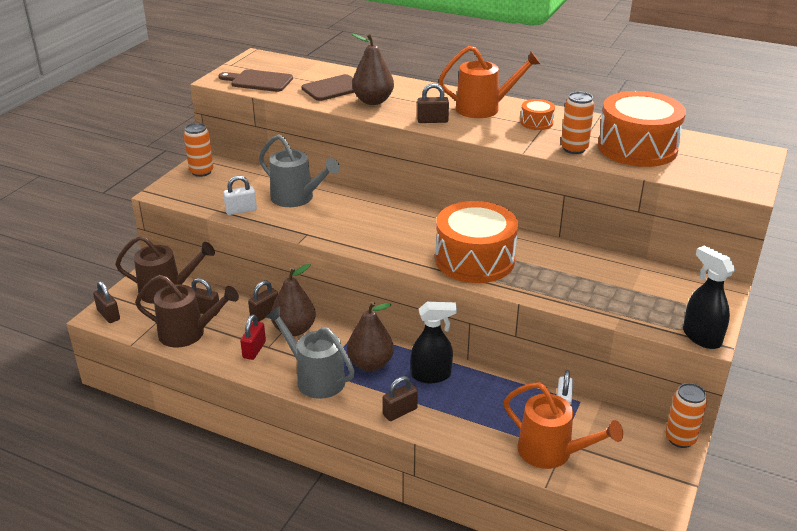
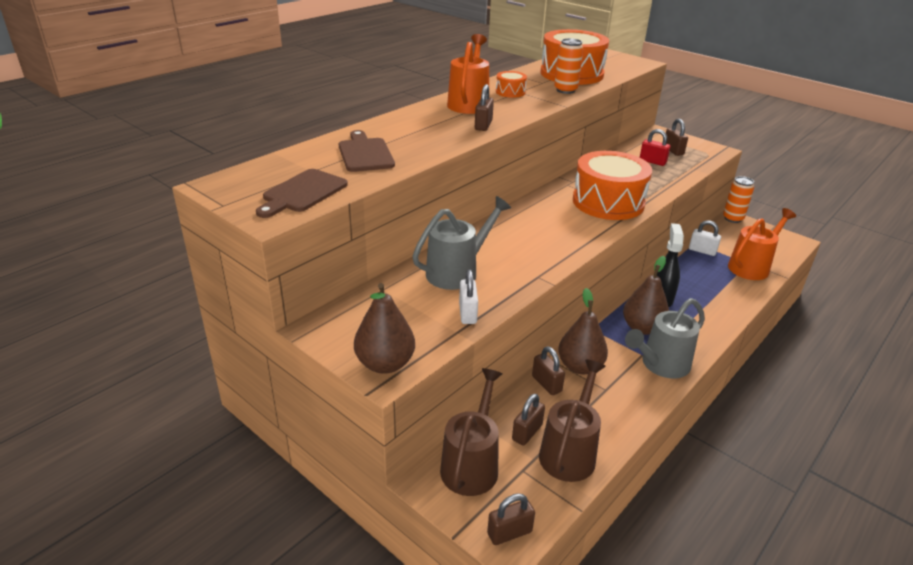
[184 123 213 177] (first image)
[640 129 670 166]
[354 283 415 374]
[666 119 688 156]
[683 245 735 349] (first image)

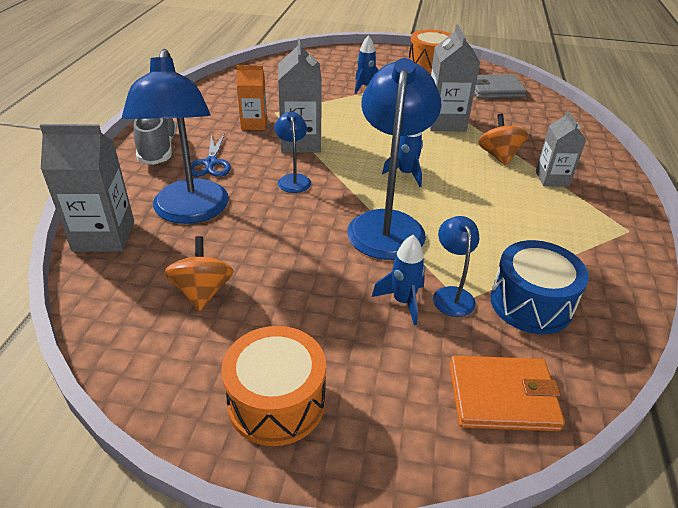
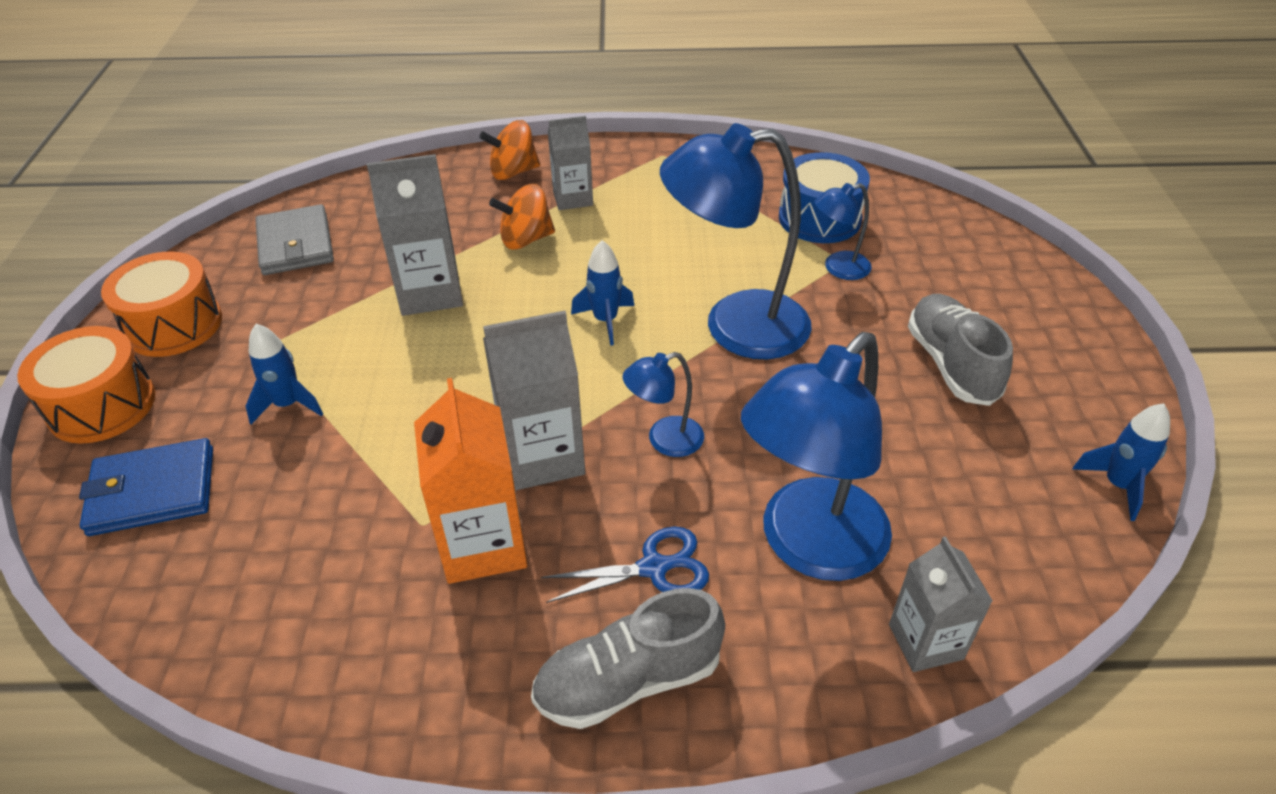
[889 536 993 672]
[741 332 892 581]
[479 120 540 180]
[17 326 156 444]
[414 378 527 584]
[1073 403 1170 521]
[449 356 565 431] (first image)
[79 438 213 536]
[908 294 1013 406]

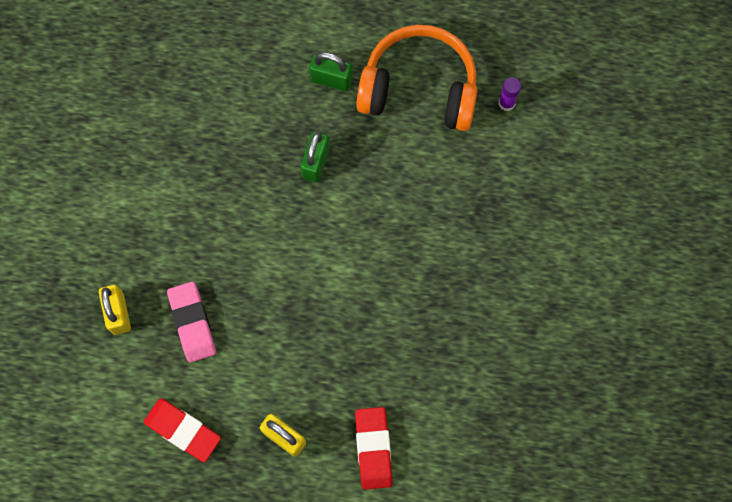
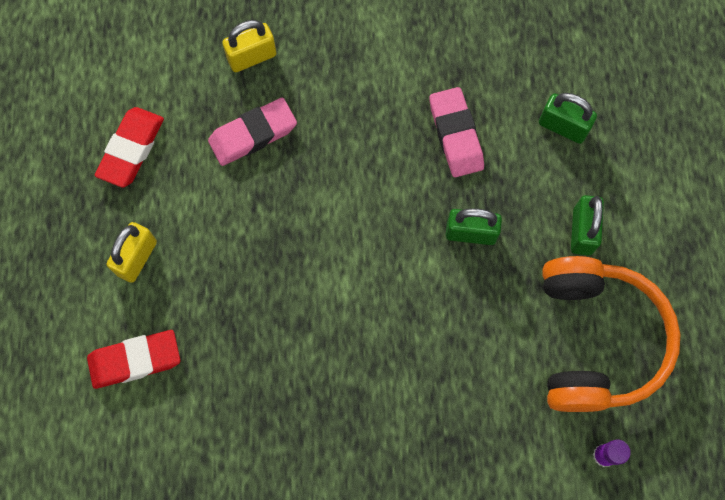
[429 87 484 177]
[539 93 597 144]

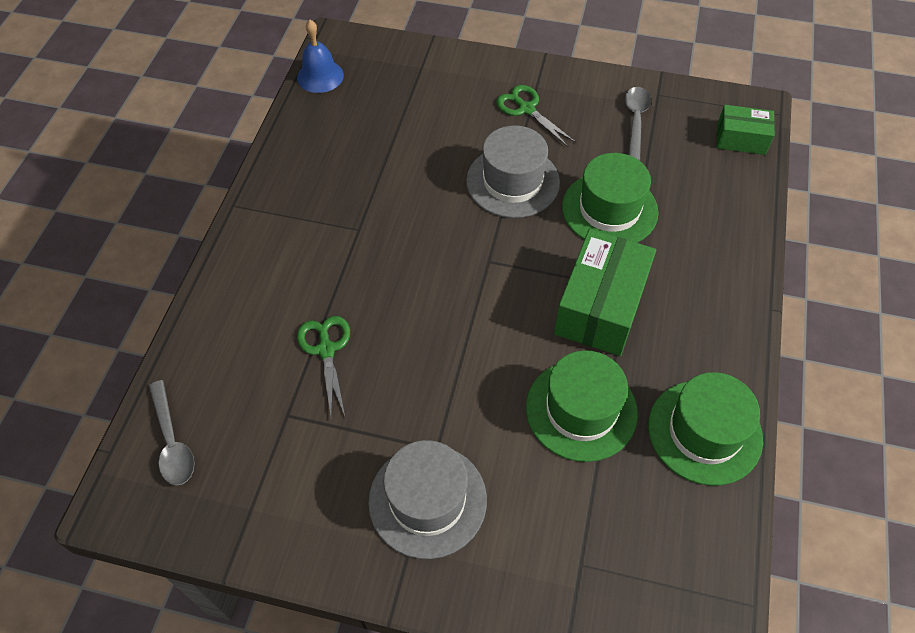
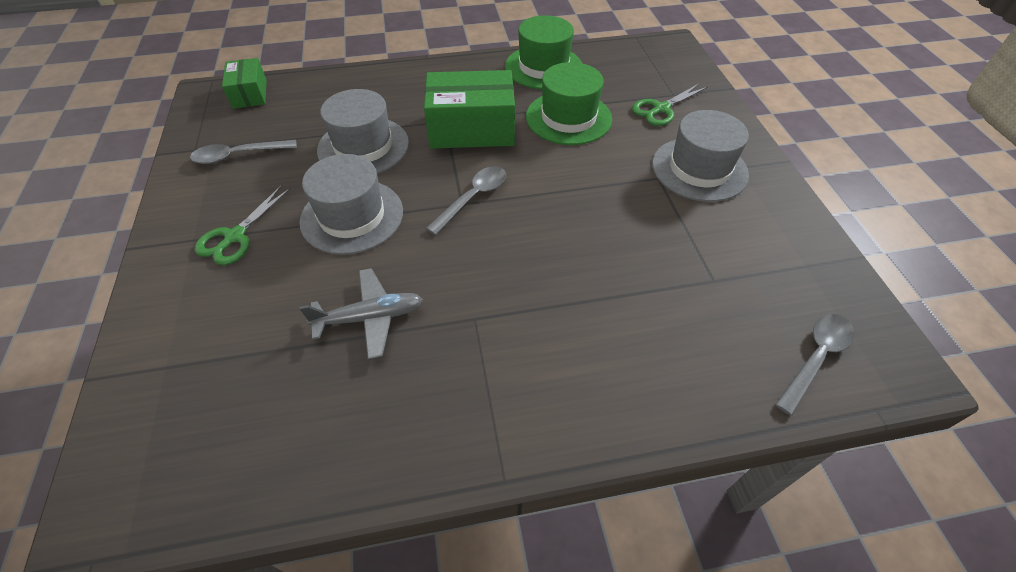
[297 20 344 93] (first image)
[632 83 708 126]
[317 89 409 174]
[299 268 423 359]
[426 166 506 235]

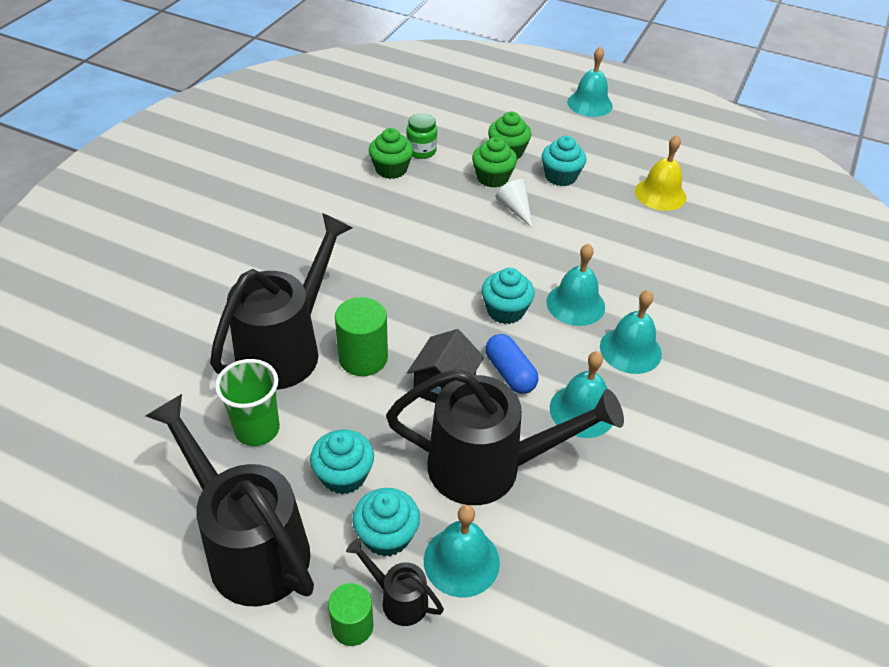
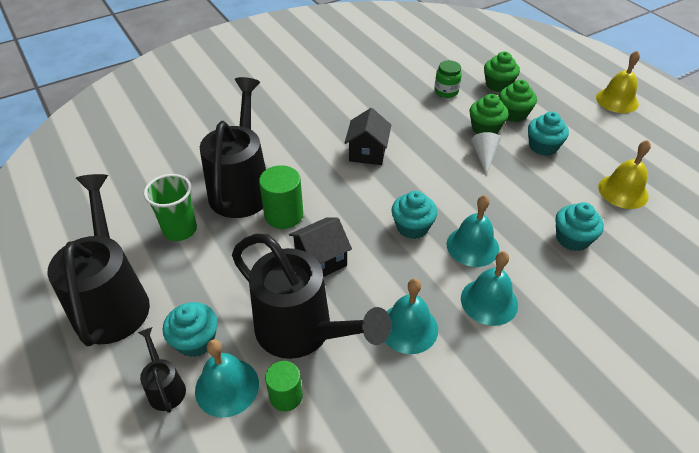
[200 77 266 218]
[556 202 604 251]
[265 361 303 411]
[484 52 520 92]
[486 334 539 394] (first image)
[596 50 640 113]
[345 108 391 165]

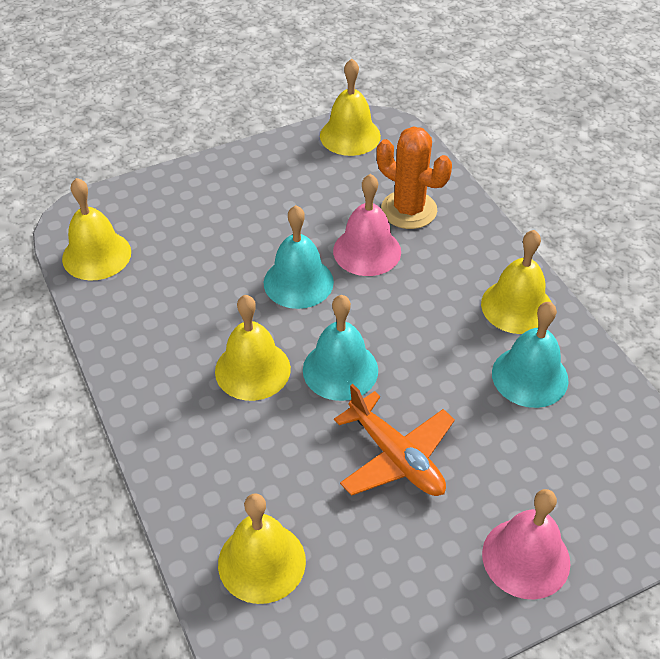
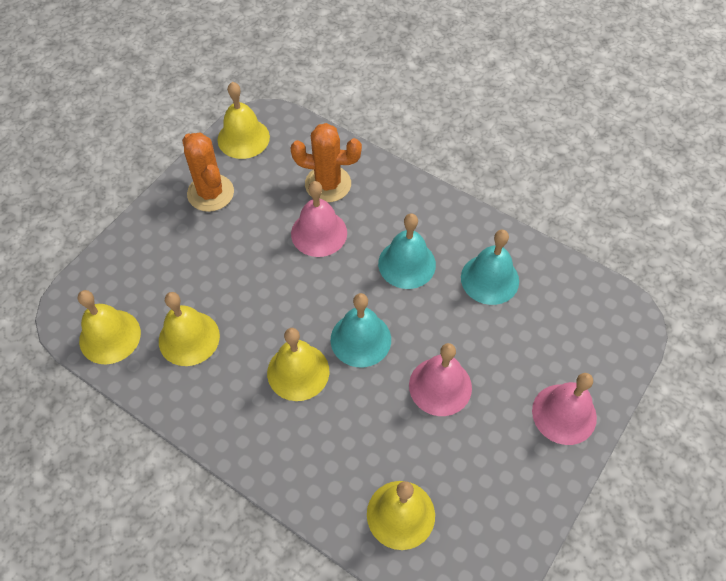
[378 213 436 289]
[409 343 472 416]
[159 292 220 366]
[182 133 234 212]

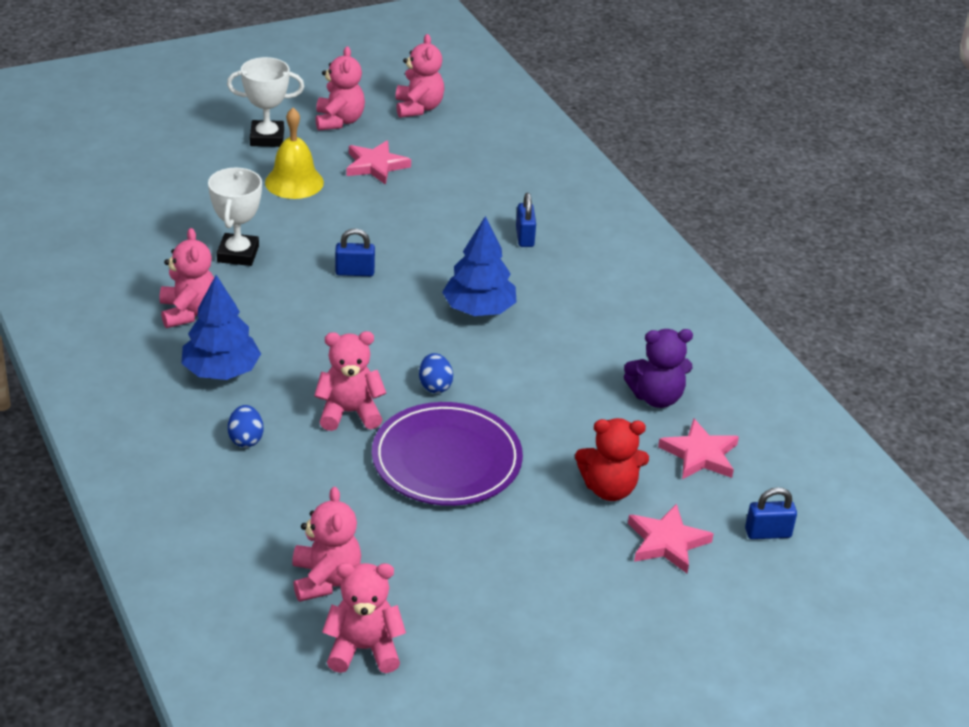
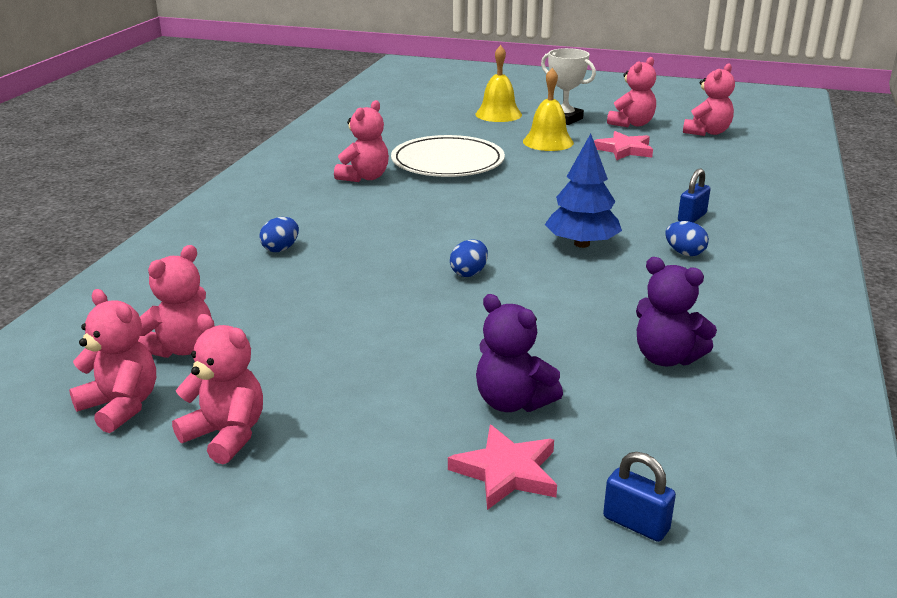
[181 275 261 380] (first image)
[391 135 505 177]
[172 314 263 464]
[335 228 375 276] (first image)
[372 402 523 506] (first image)
[476 294 563 412]
[658 419 739 479] (first image)
[475 45 522 122]
[665 221 709 256]

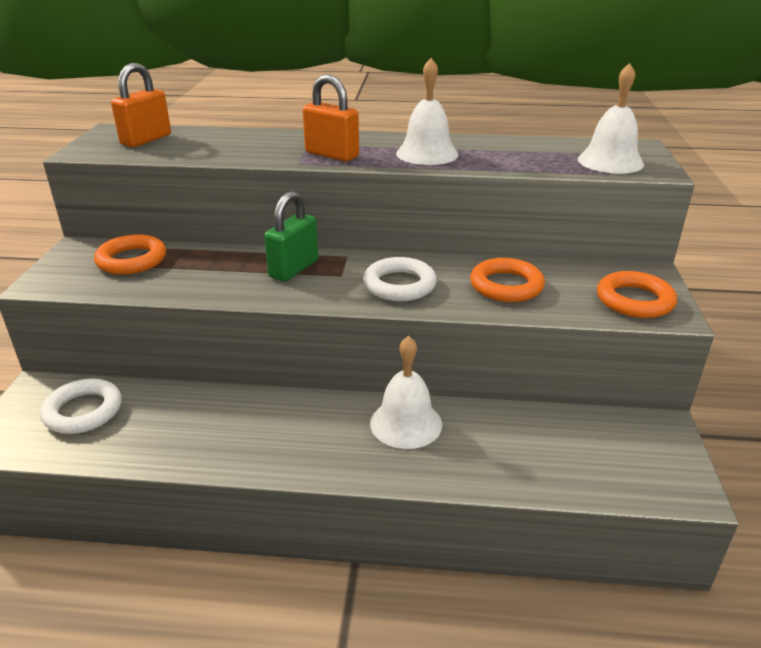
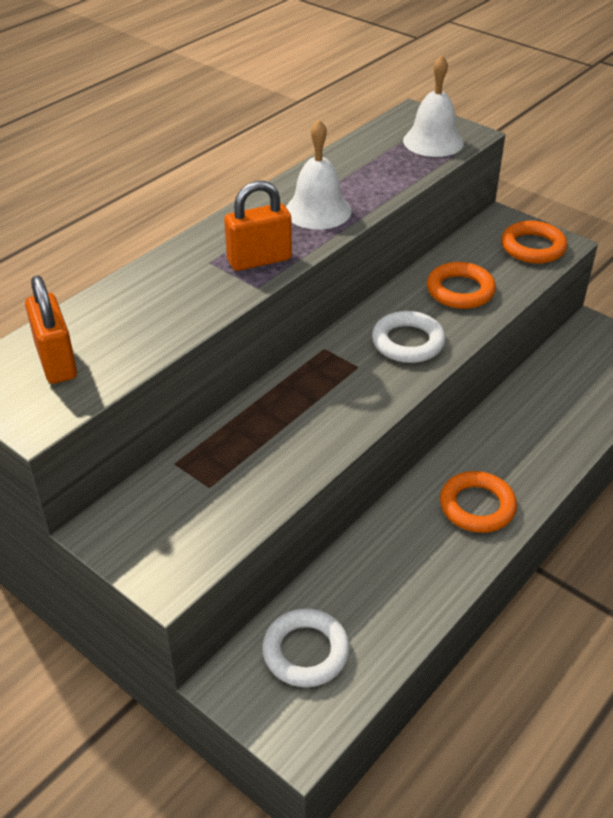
[440 471 517 533]
[264 191 318 282] (first image)
[370 336 442 449] (first image)

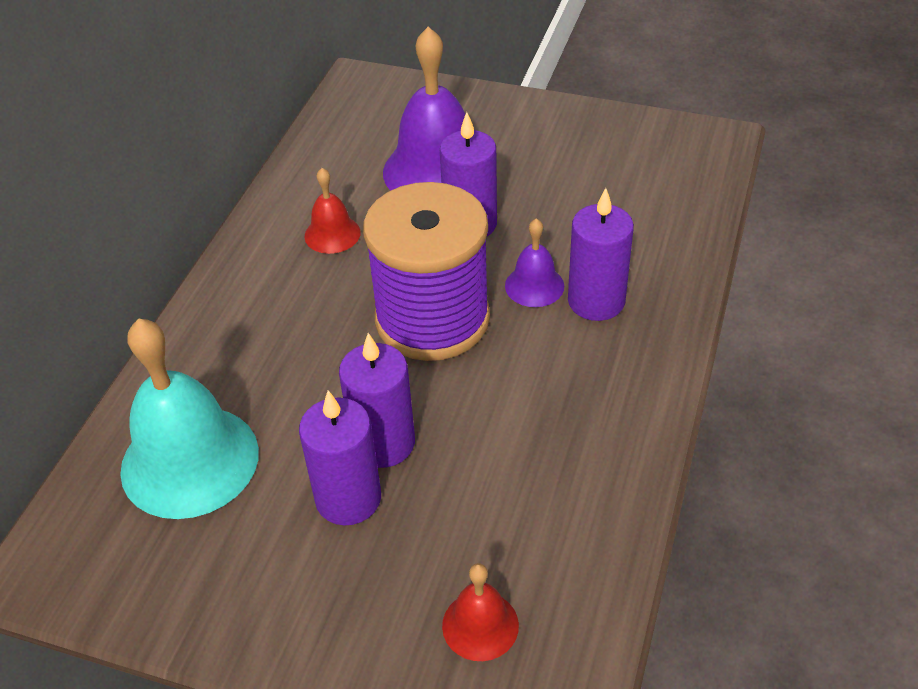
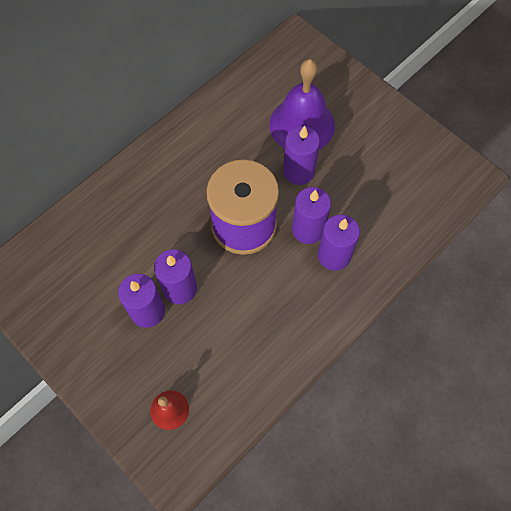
[120 319 259 519] (first image)
[304 168 361 254] (first image)
[292 187 331 244]

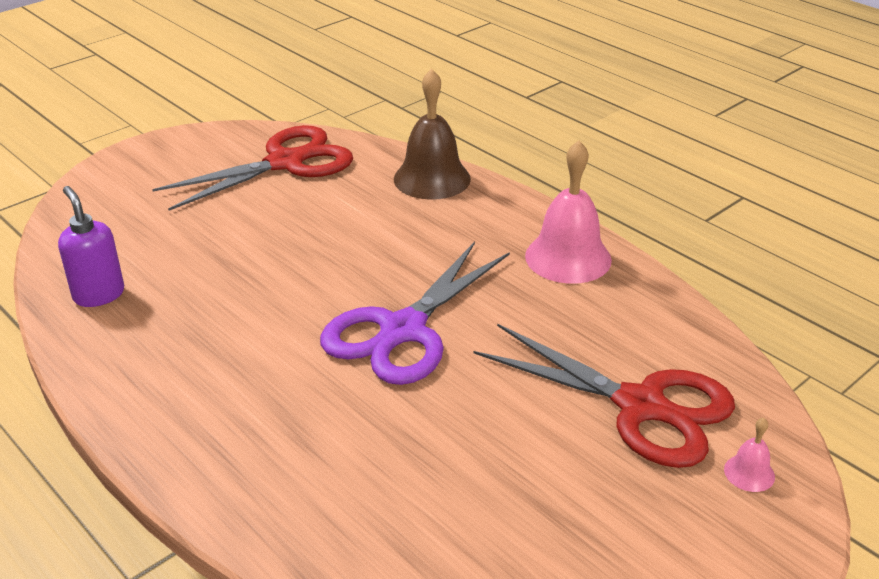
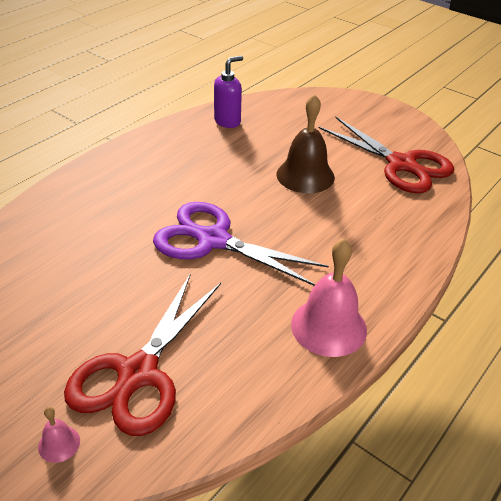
[277 94 335 193]

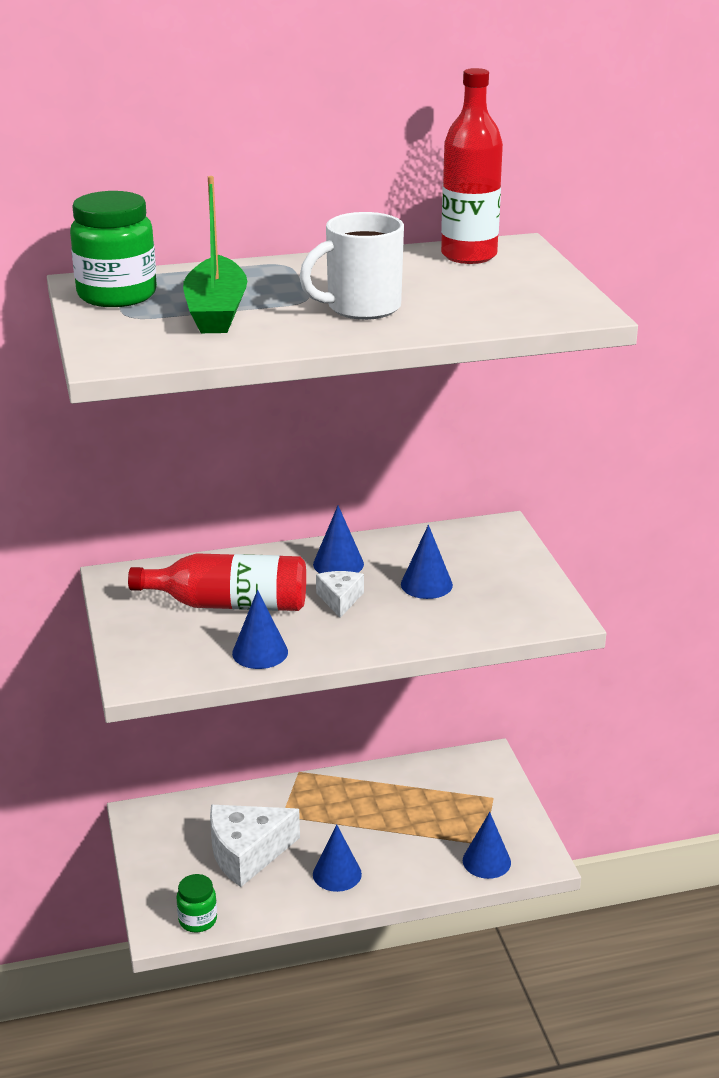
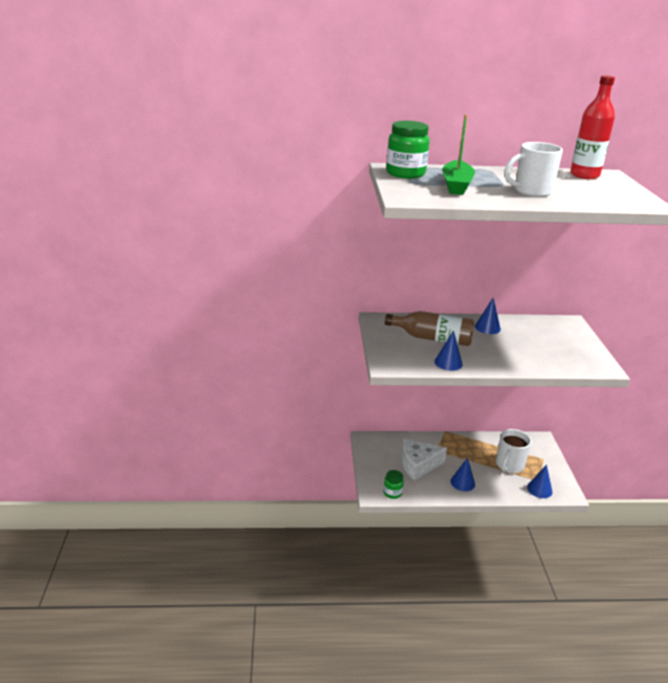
[385 311 475 346]
[316 571 364 618] (first image)
[401 525 453 599] (first image)
[496 429 532 473]

